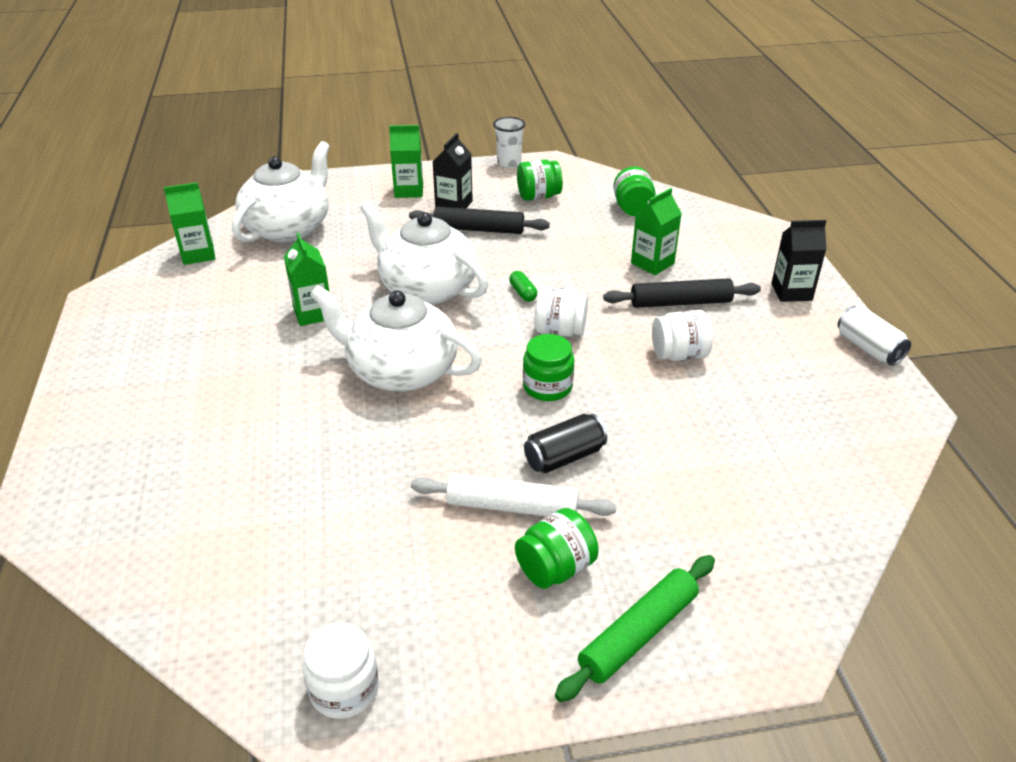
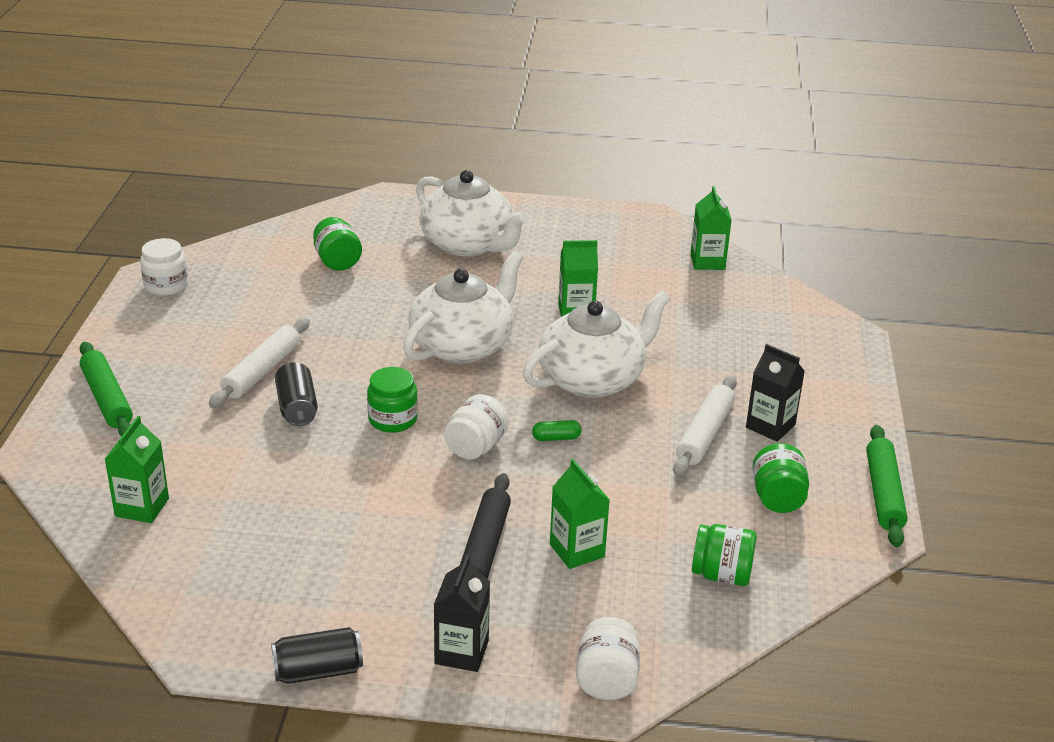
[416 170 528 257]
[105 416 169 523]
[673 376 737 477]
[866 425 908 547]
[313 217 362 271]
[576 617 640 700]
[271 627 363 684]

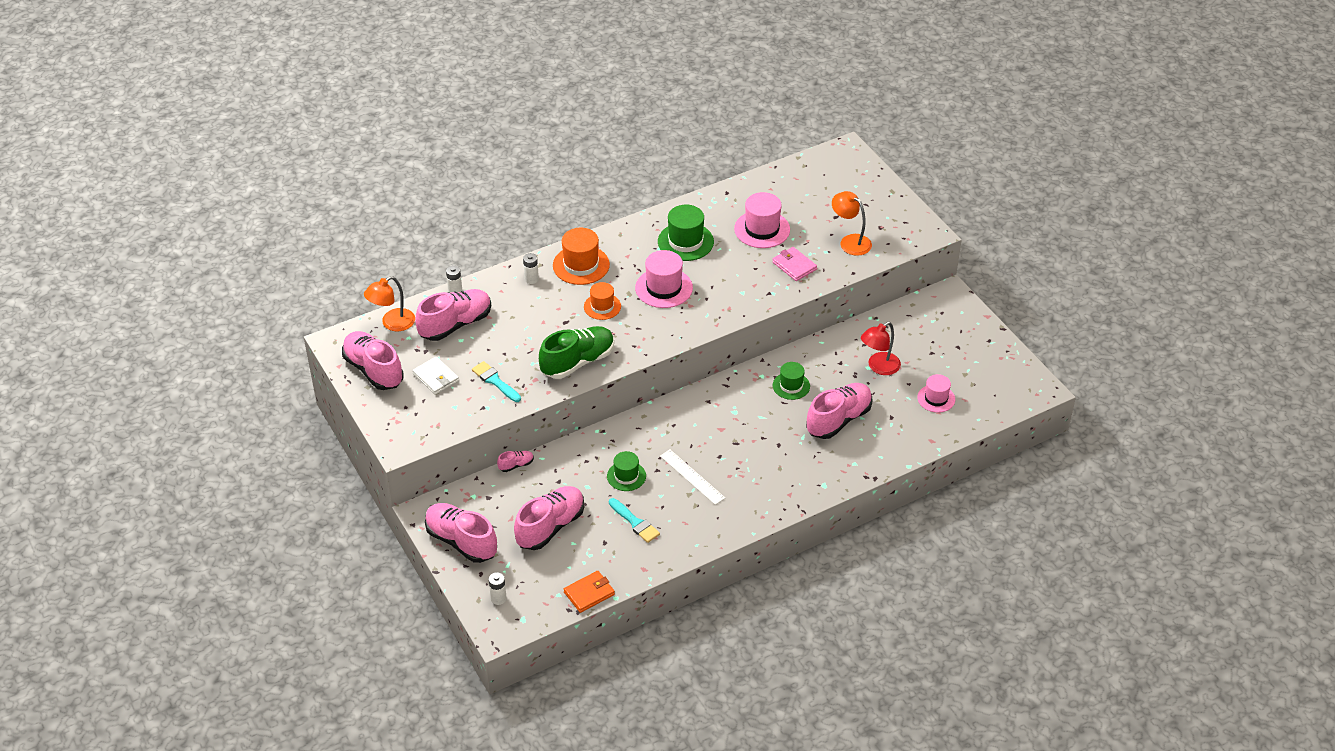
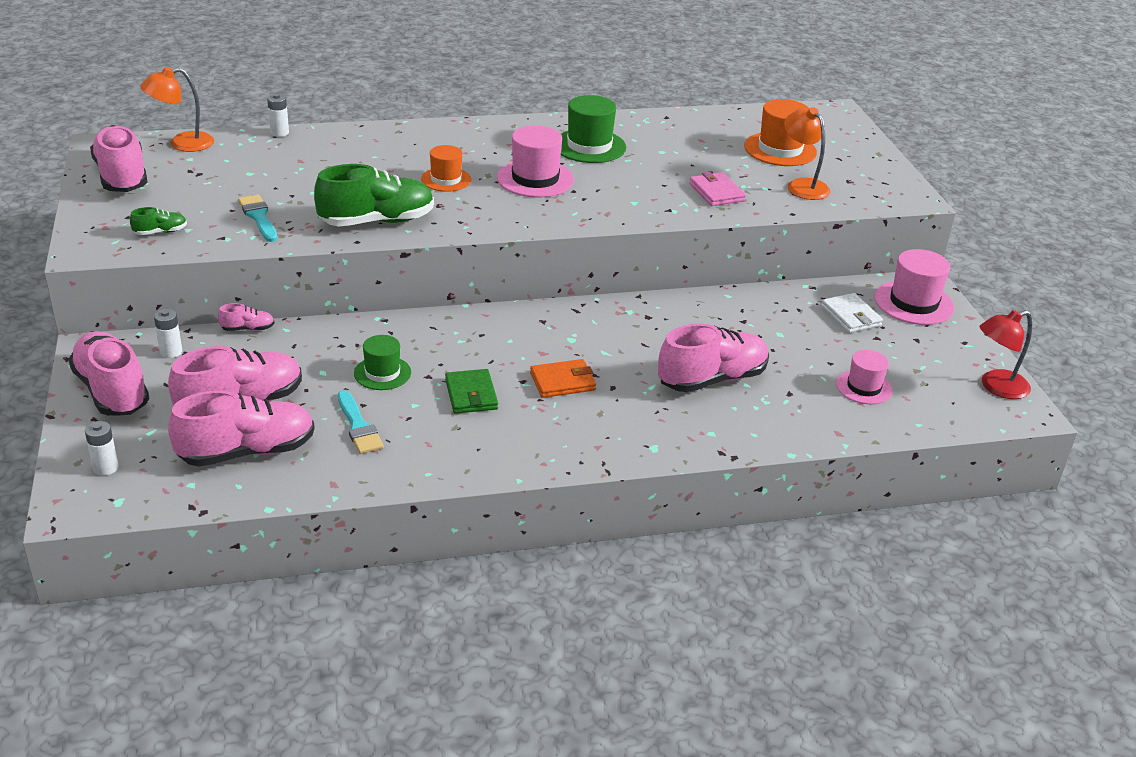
[821 293 883 333]
[168 390 315 467]
[154 309 182 358]
[744 99 817 166]
[530 359 596 398]
[445 369 498 414]
[875 249 954 325]
[773 362 810 400] (first image)
[980 310 1032 399]
[130 207 187 235]

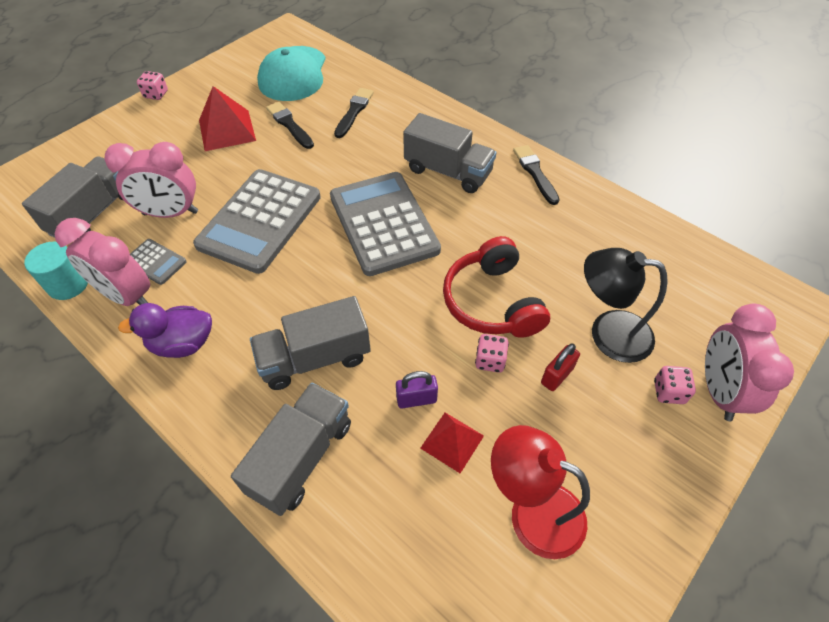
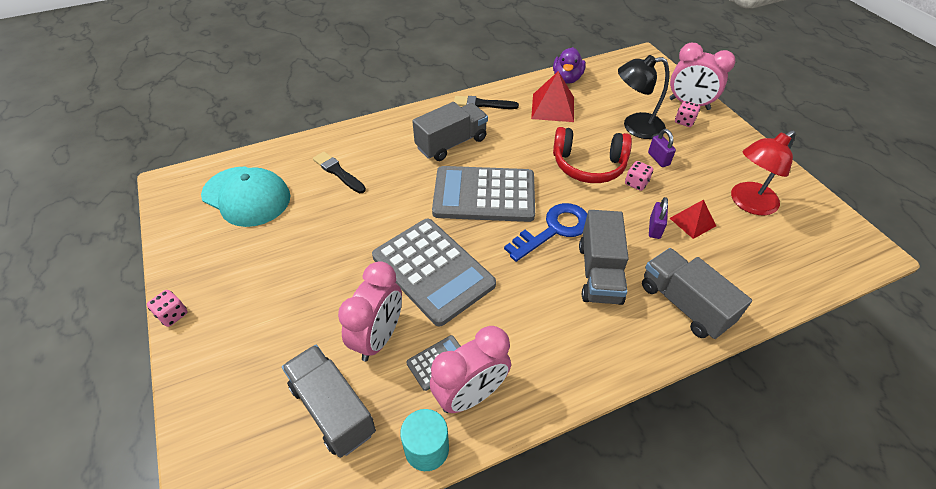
[553 47 586 84]
[531 71 574 122]
[266 102 314 149] (first image)
[648 129 676 167]
[618 55 669 139]
[504 203 588 262]

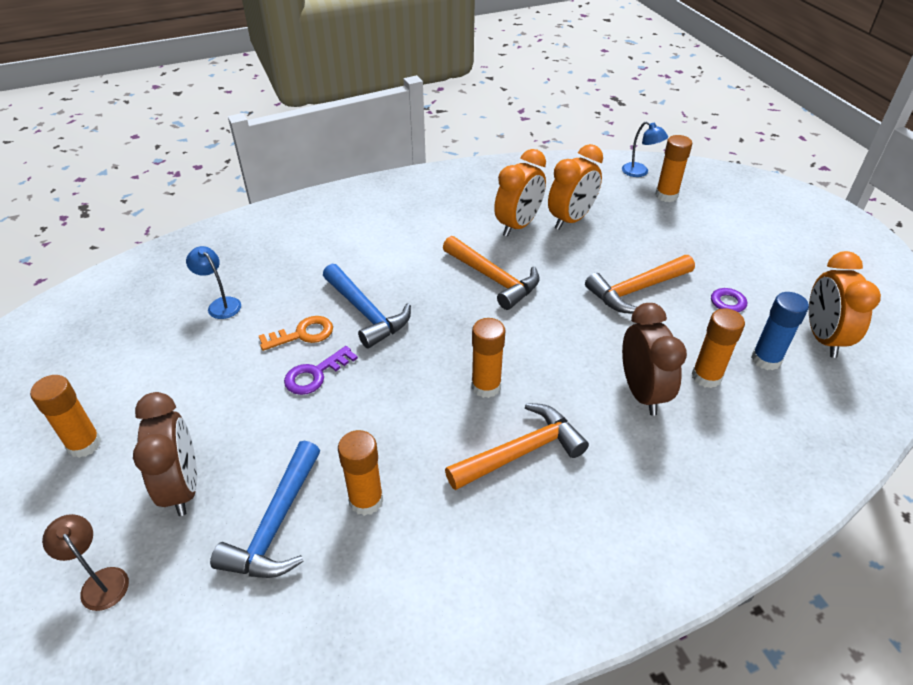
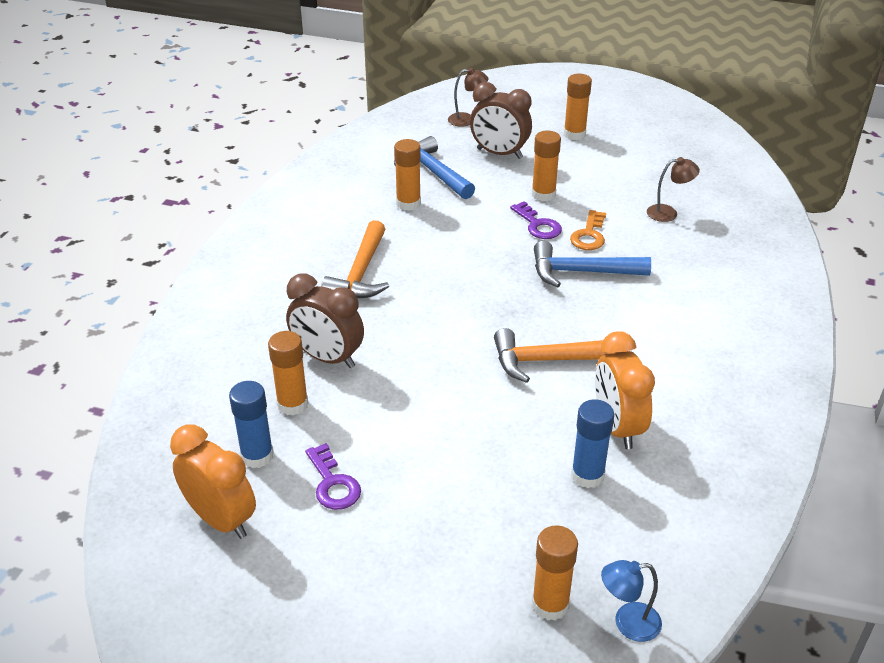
[647 157 700 222]
[510 201 562 239]
[532 131 561 202]
[571 399 614 488]
[585 255 695 314] (first image)

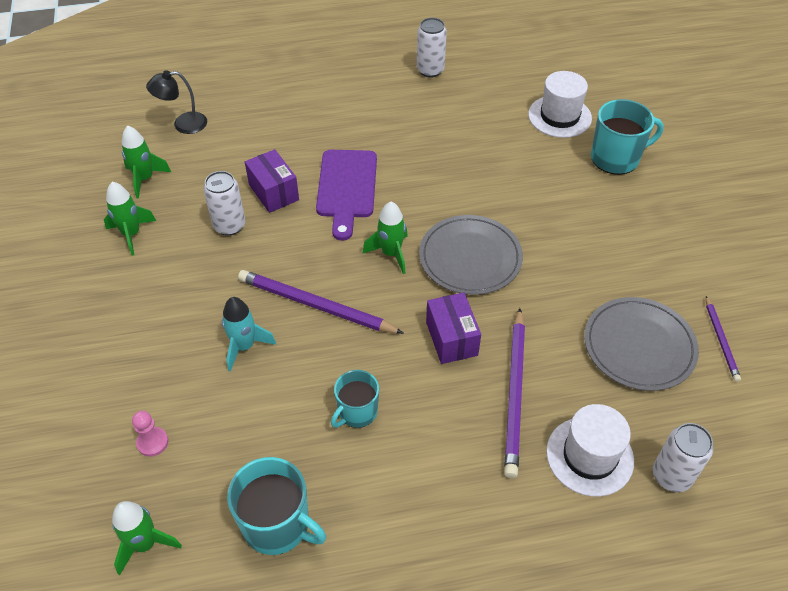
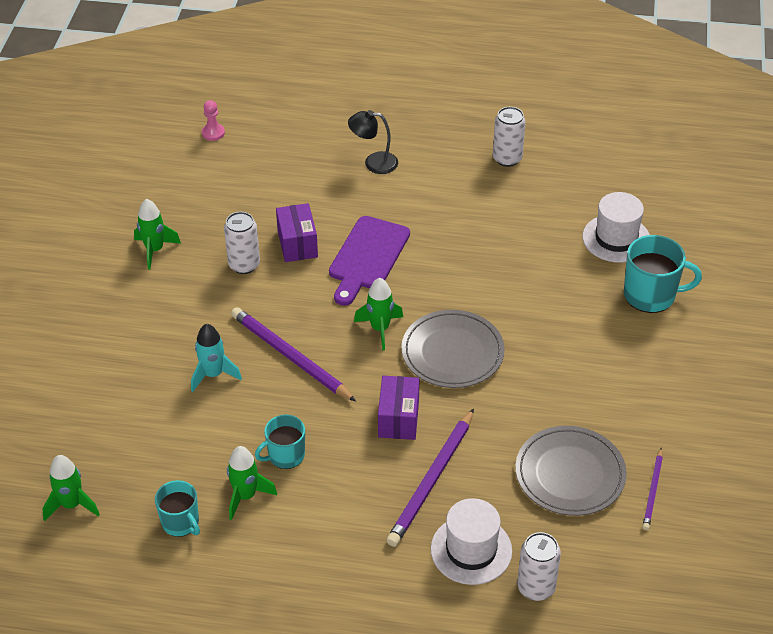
[227 446 277 520]
[202 100 225 141]
[348 110 398 174]
[155 480 200 537]

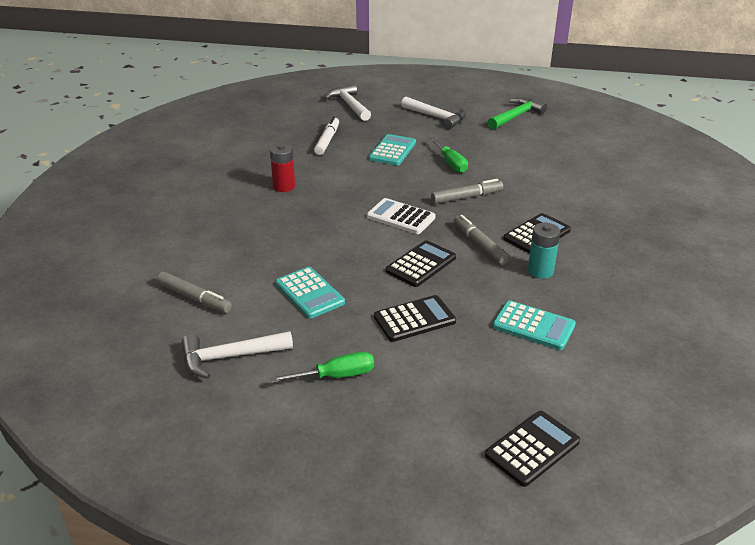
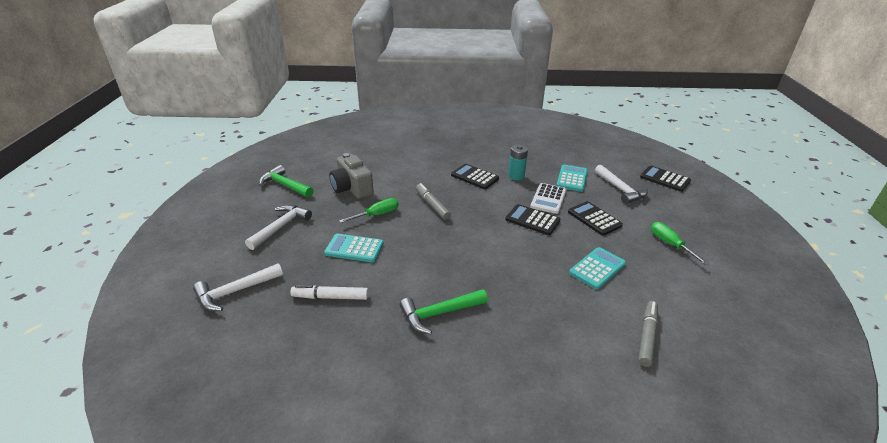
[595 165 648 204]
[400 289 488 334]
[530 183 566 214]
[454 215 510 265] (first image)
[329 153 374 199]

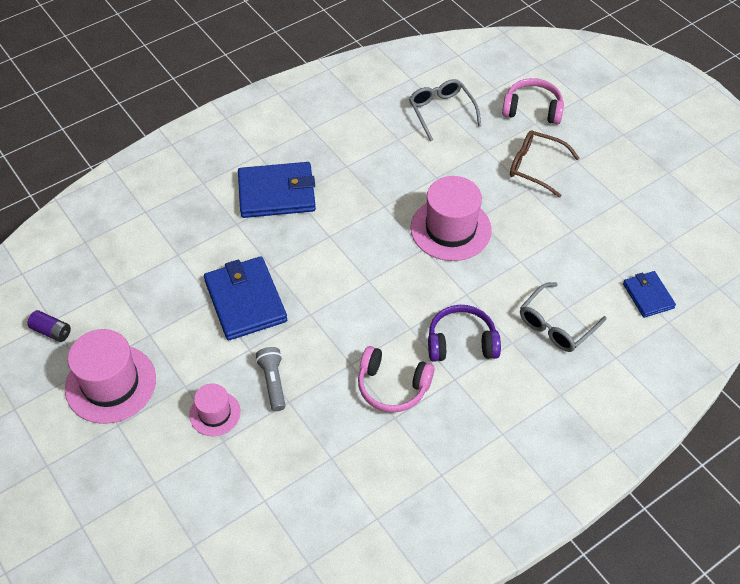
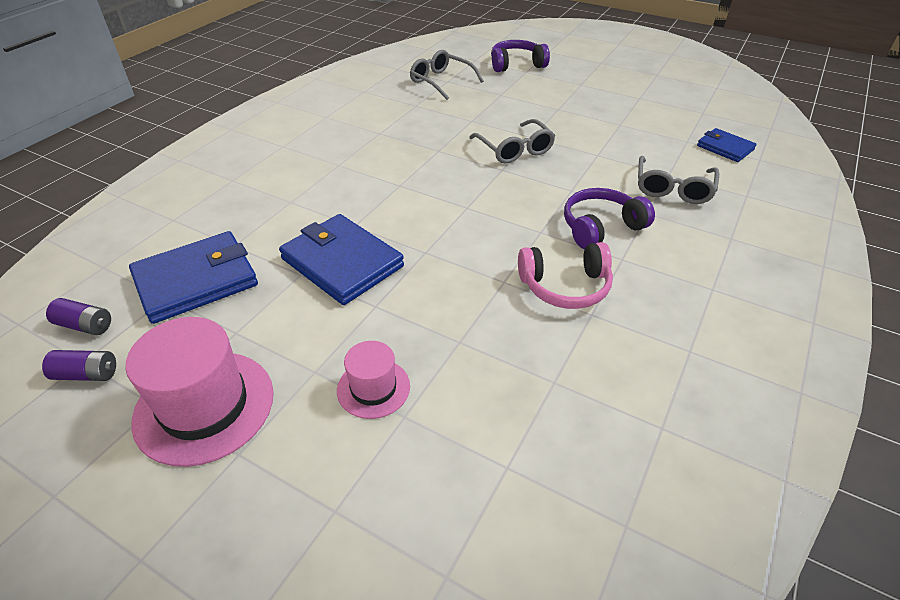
[129 231 258 324]
[256 347 286 411] (first image)
[469 119 555 164]
[491 40 550 72]
[510 130 579 198] (first image)
[46 298 111 335]

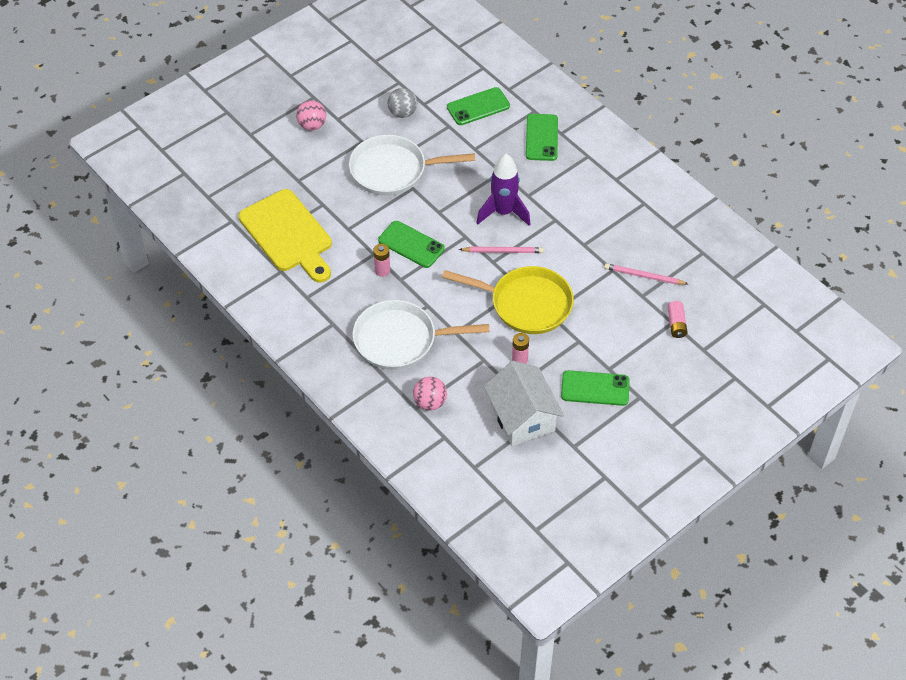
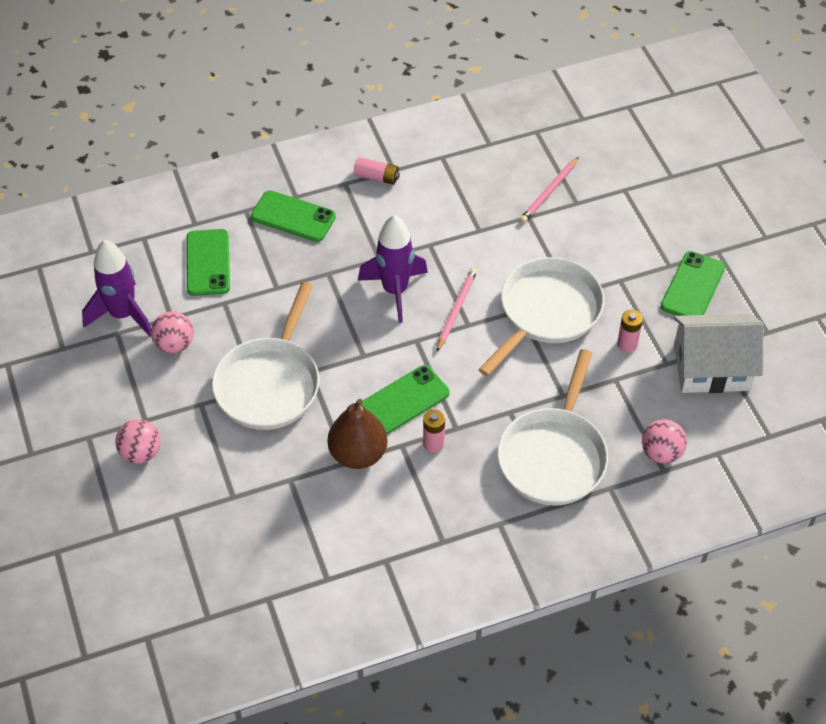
[238 189 332 283] (first image)
[151 311 194 354]
[478 257 604 376]
[354 157 400 185]
[82 240 151 337]
[328 399 388 469]

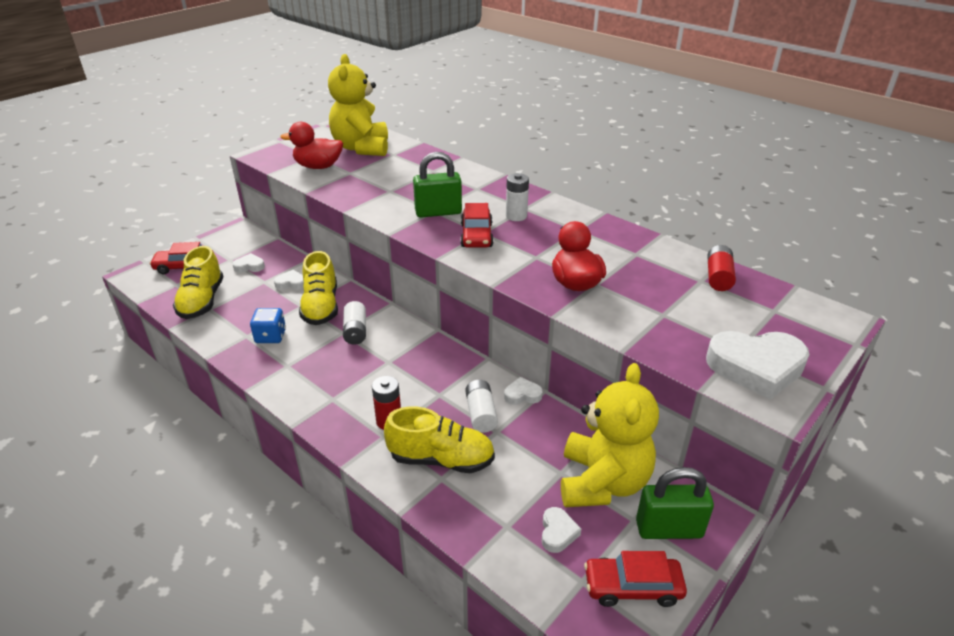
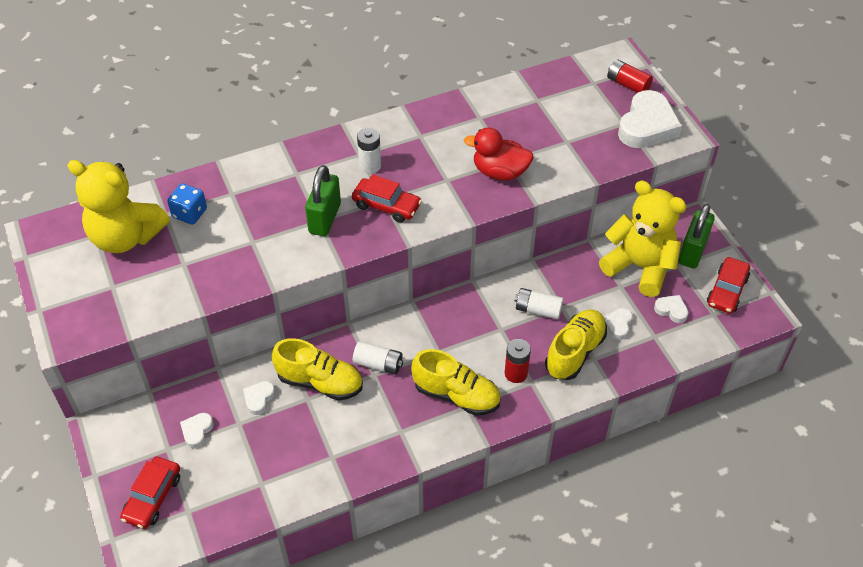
[411 349 501 416]
[167 183 207 225]
[280 122 343 169] (first image)
[603 308 633 340]
[607 59 653 93]

